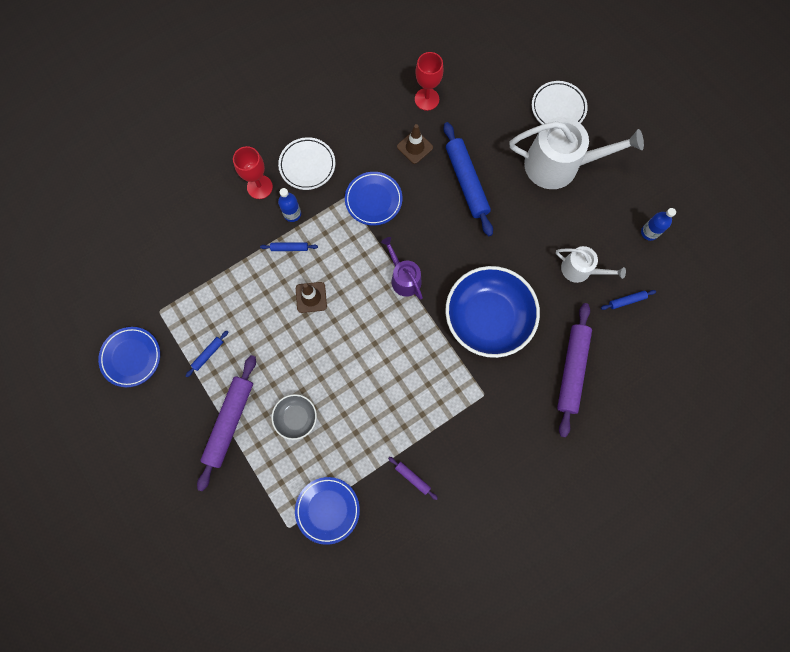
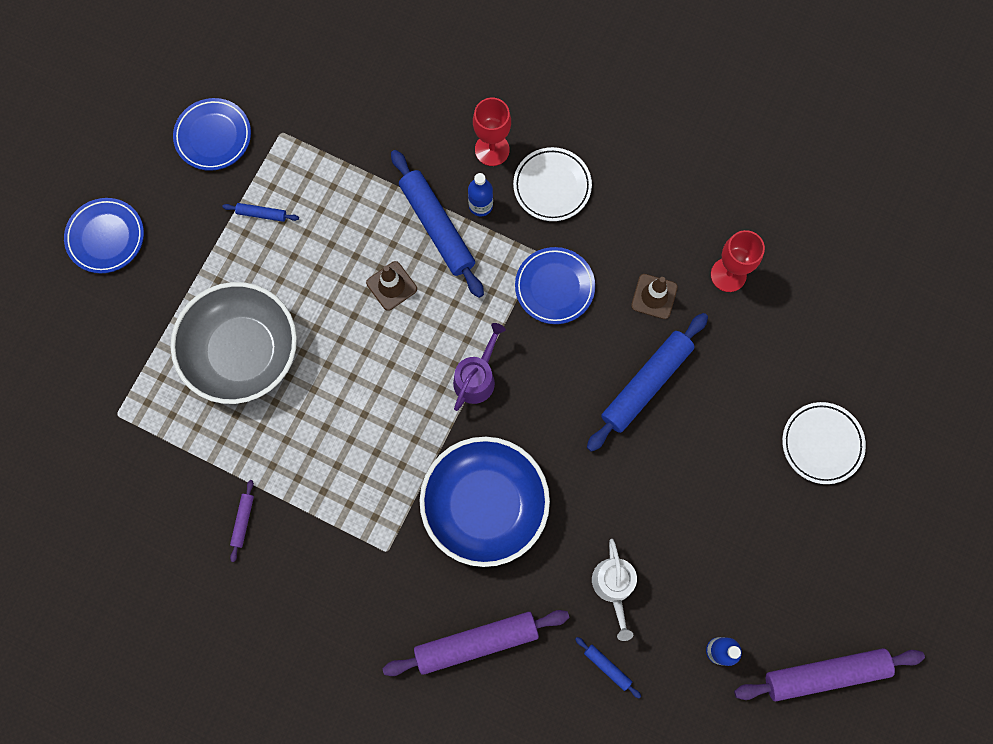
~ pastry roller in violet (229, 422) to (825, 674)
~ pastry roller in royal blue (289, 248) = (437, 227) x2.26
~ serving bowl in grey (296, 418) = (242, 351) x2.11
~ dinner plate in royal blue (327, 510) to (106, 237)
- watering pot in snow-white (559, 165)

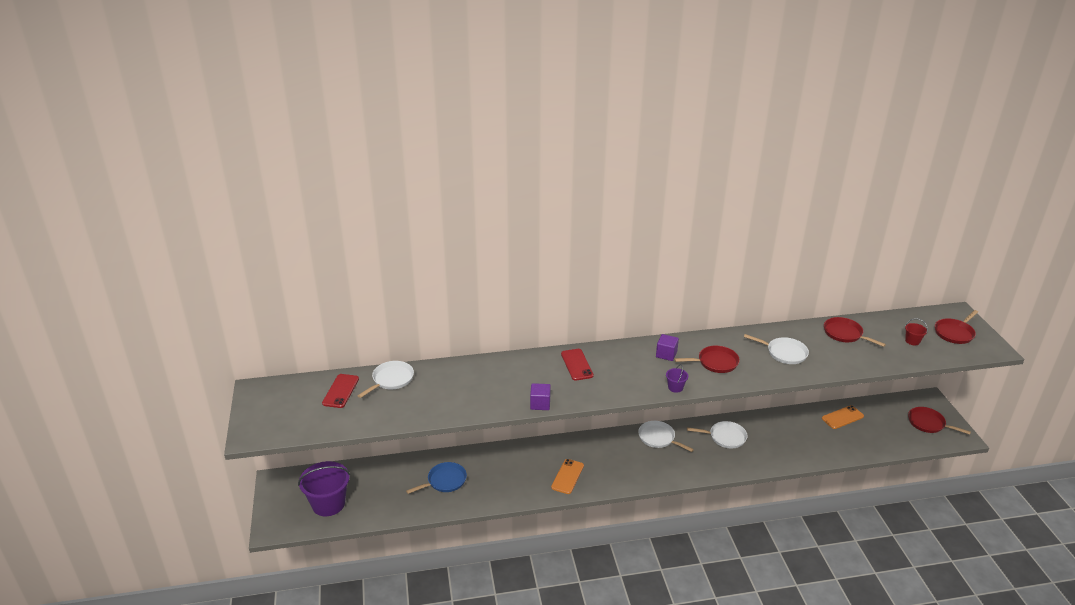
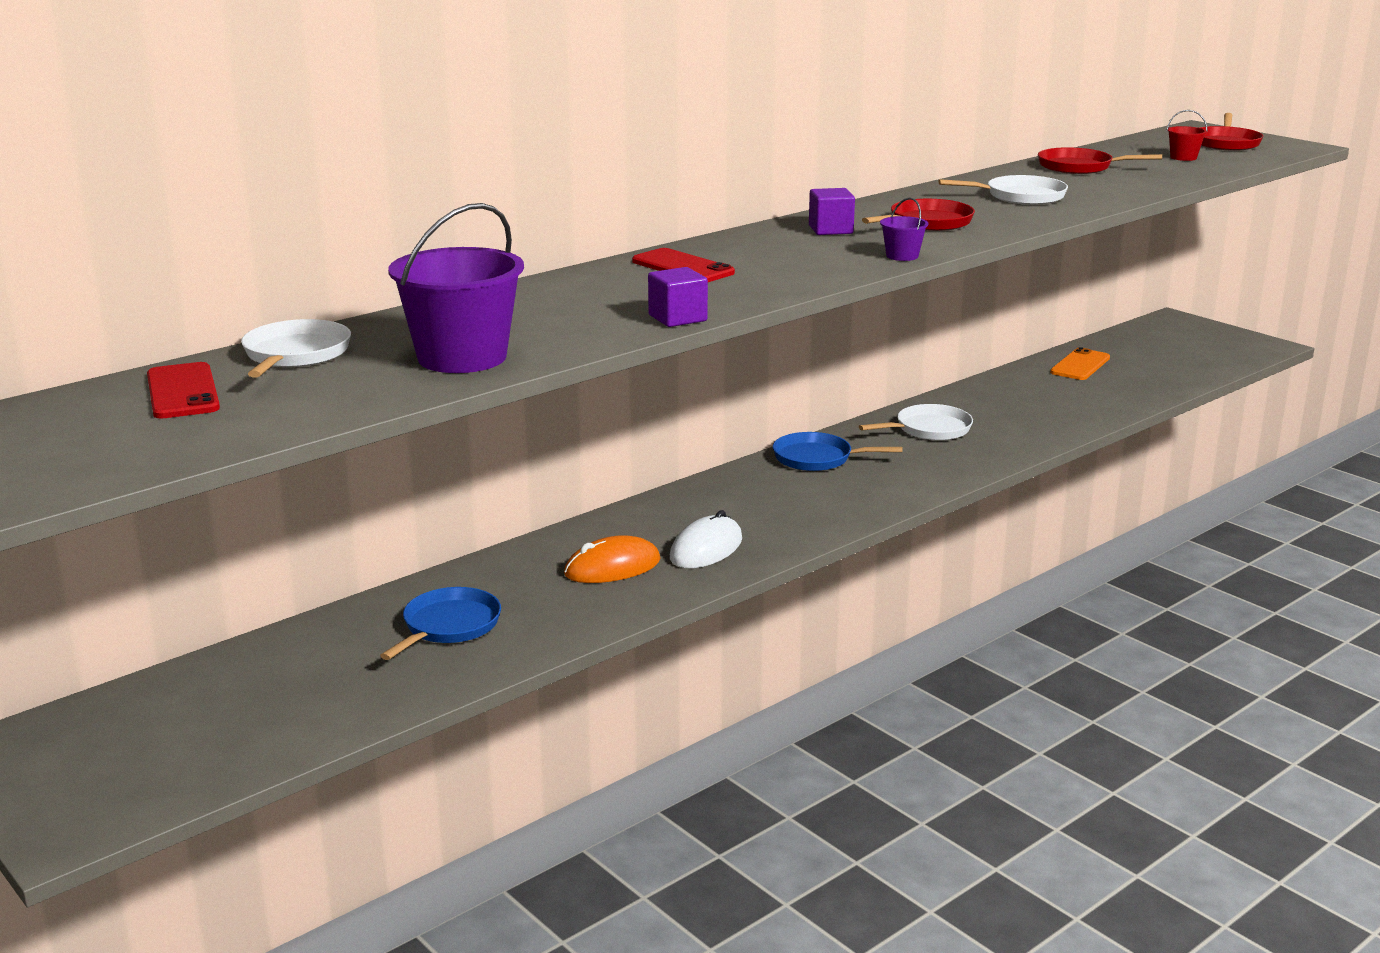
~ pail in violet (328, 504) to (462, 357)
~ phone in orange-coloured (567, 476) to computer mouse in snow-white (706, 549)
~ frying pan in snow-white (658, 438) to frying pan in royal blue (816, 458)
- frying pan in crimson (928, 423)
+ computer mouse in orange-coloured (612, 567)

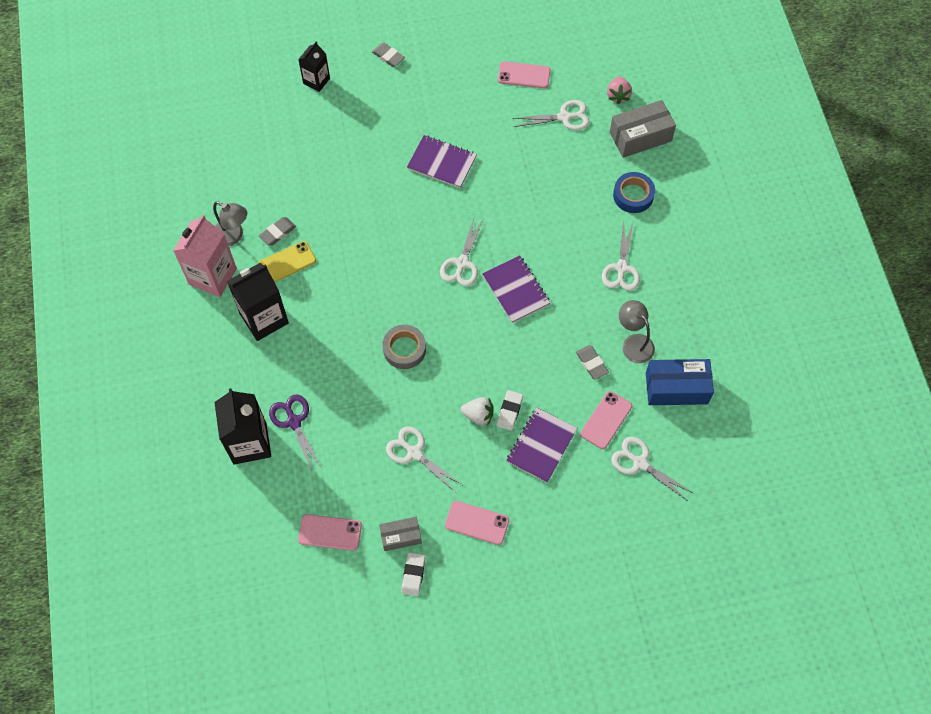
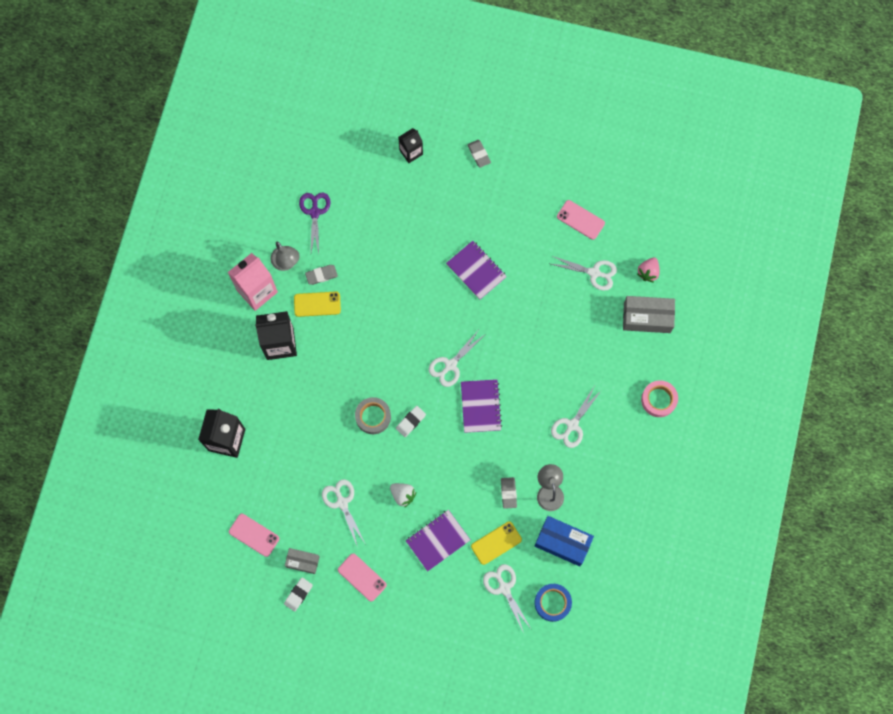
~ scissors in violet (294, 422) to (315, 212)
~ gum eraser in snow-white (509, 411) to (411, 422)
~ phone in rose-pink (606, 420) to phone in bright yellow (496, 543)
~ tape in royal blue (633, 195) to (552, 603)
+ tape in rose-pink (658, 400)

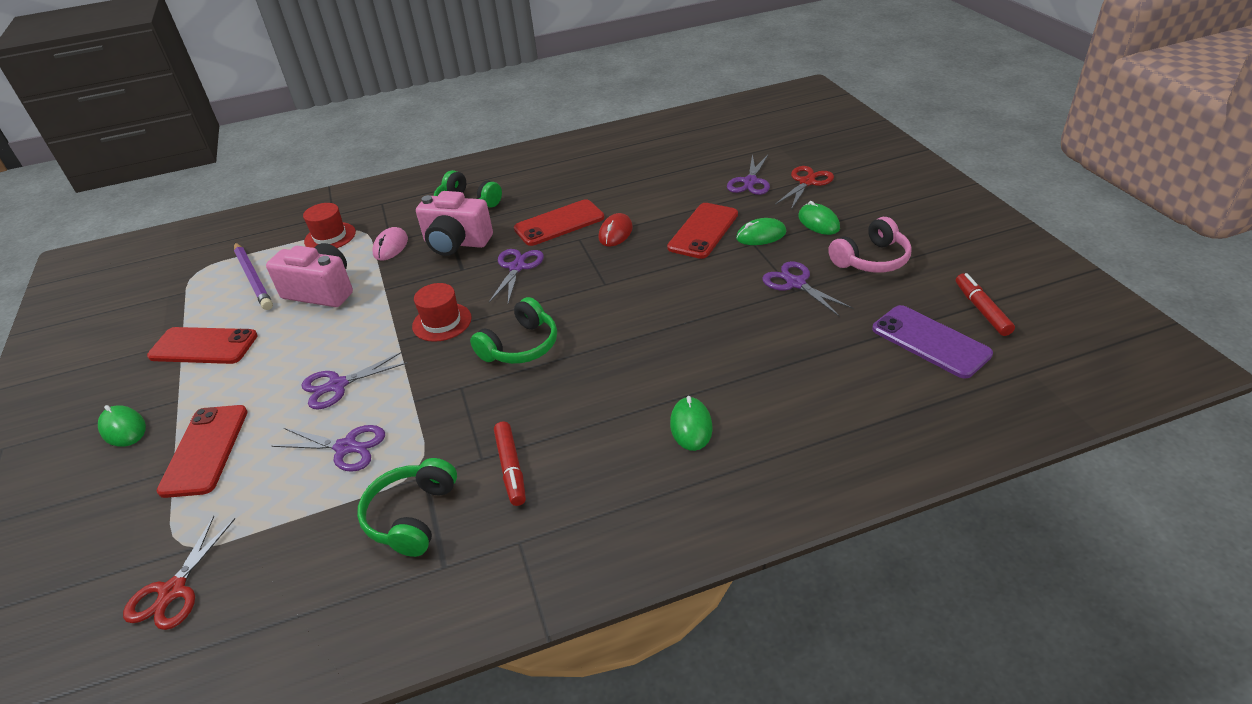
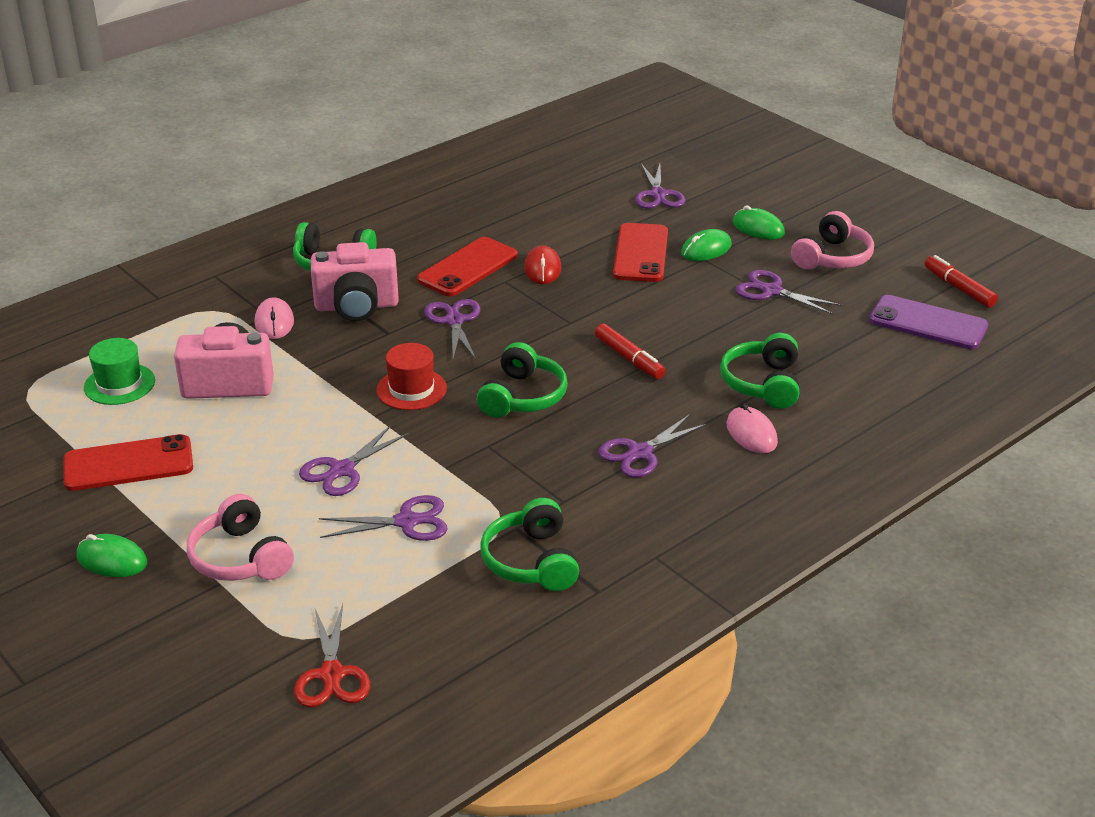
~ phone in crimson (205, 450) to headphones in rose-pink (240, 558)
~ lead pencil in violet (253, 278) to top hat in leaf-green (119, 384)
- top hat in crimson (330, 237)
~ marker in crimson (511, 468) to (629, 358)
~ computer mouse in leaf-green (691, 426) to computer mouse in rose-pink (751, 434)
- scissors in crimson (807, 182)
+ scissors in violet (640, 453)
+ headphones in leaf-green (763, 383)

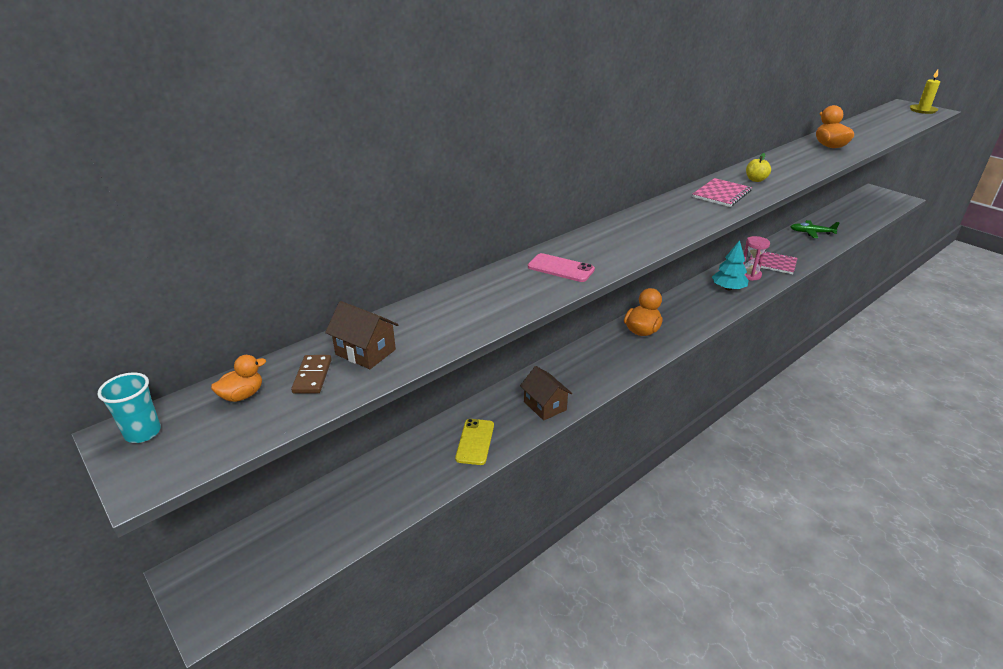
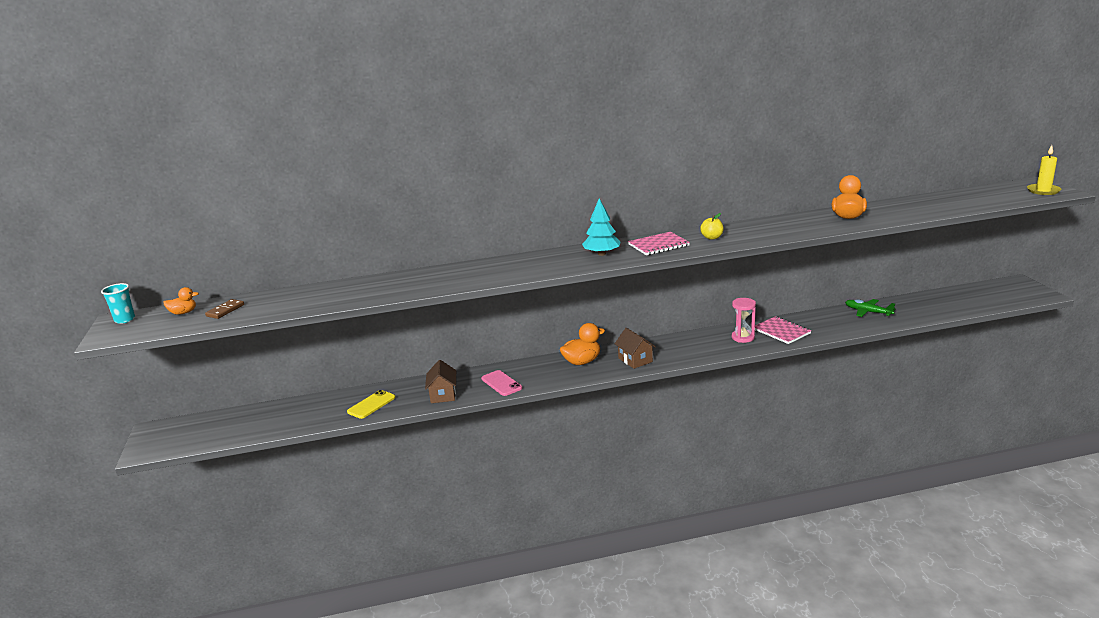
~ house in dark brown (365, 352) to (635, 360)
~ phone in rose-pink (560, 268) to (501, 383)
~ fir tree in turquoise (728, 288) to (602, 254)

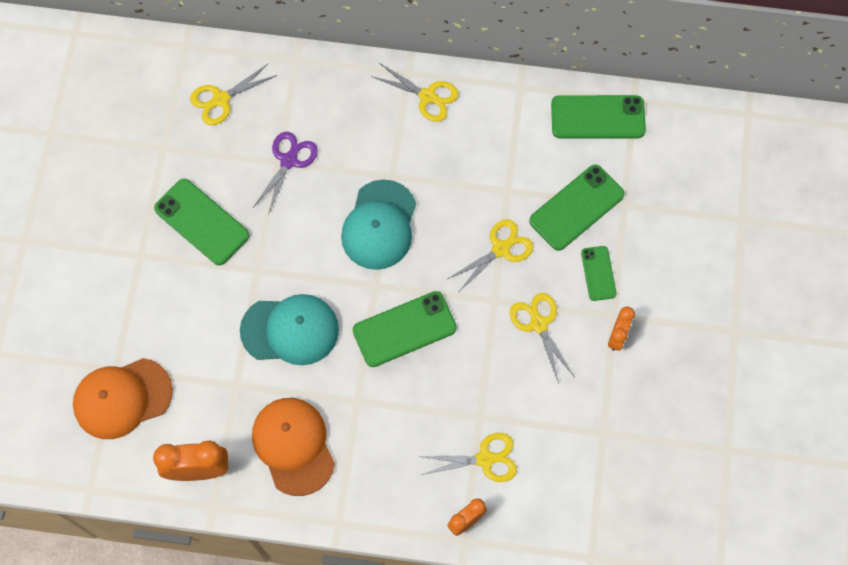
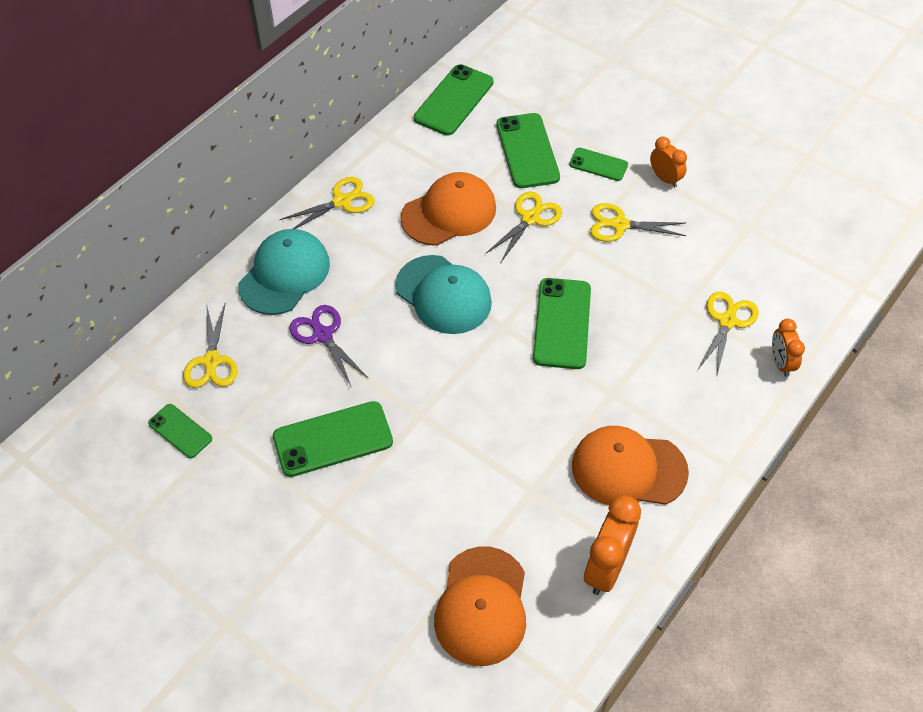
~ cap in turquoise (290, 330) to (284, 274)
~ scissors in bright yellow (501, 249) = (530, 218) 45 degrees clockwise
+ phone in leaf-green (180, 431)
+ cap in orange-coloured (449, 212)

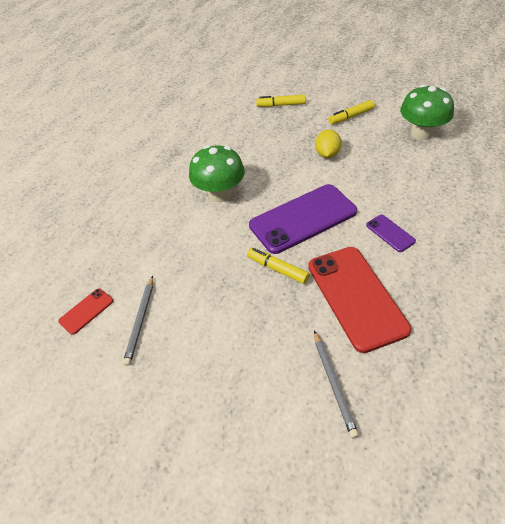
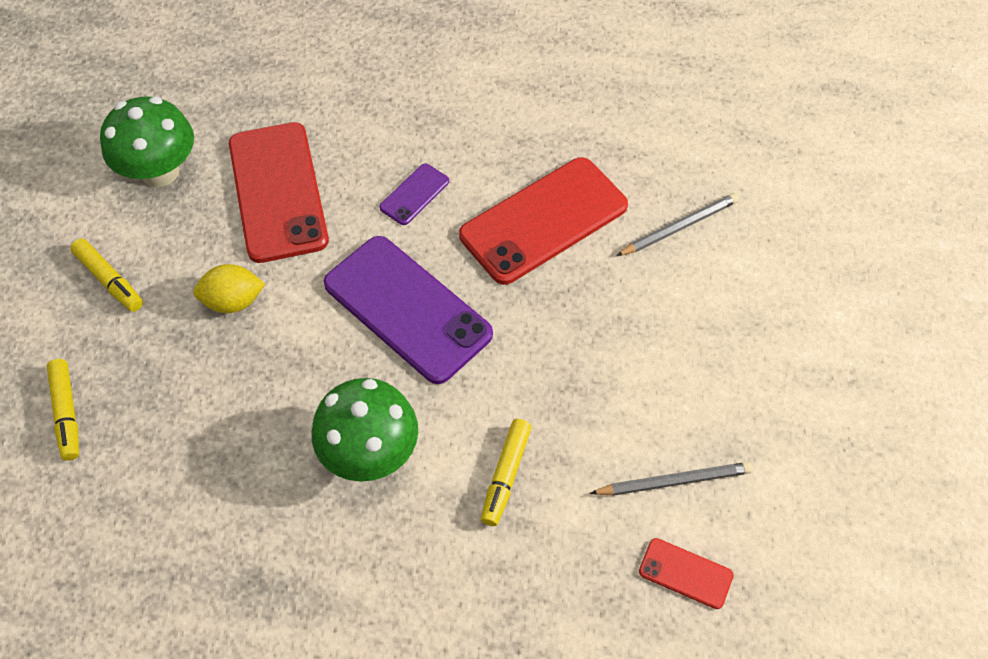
~ marker in bright yellow (277, 269) to (506, 475)
+ phone in crimson (277, 192)

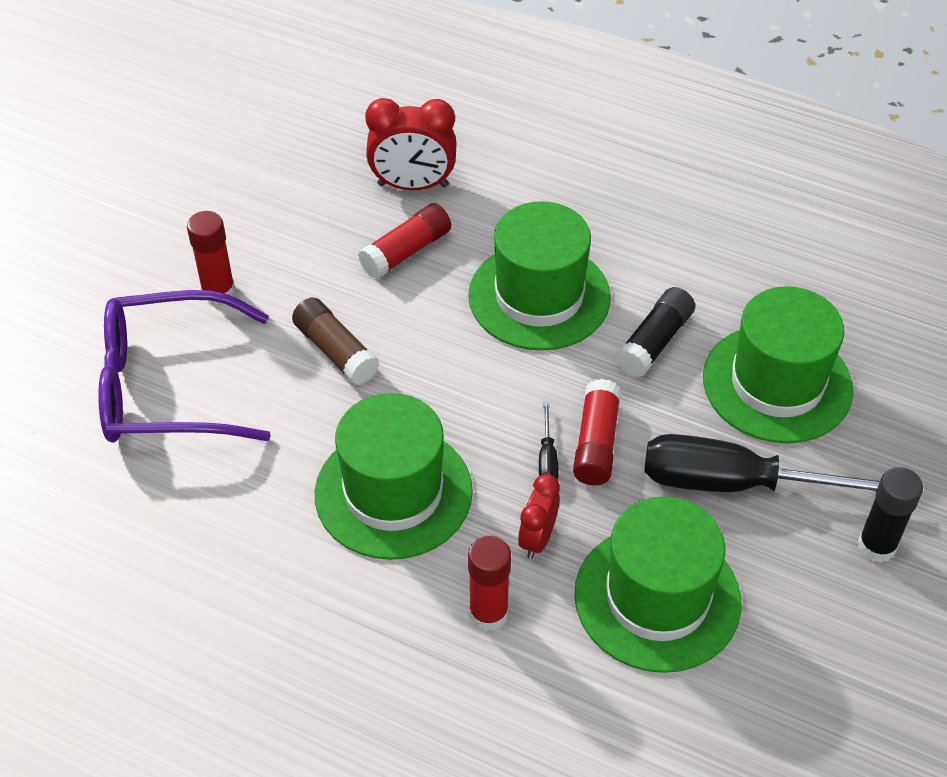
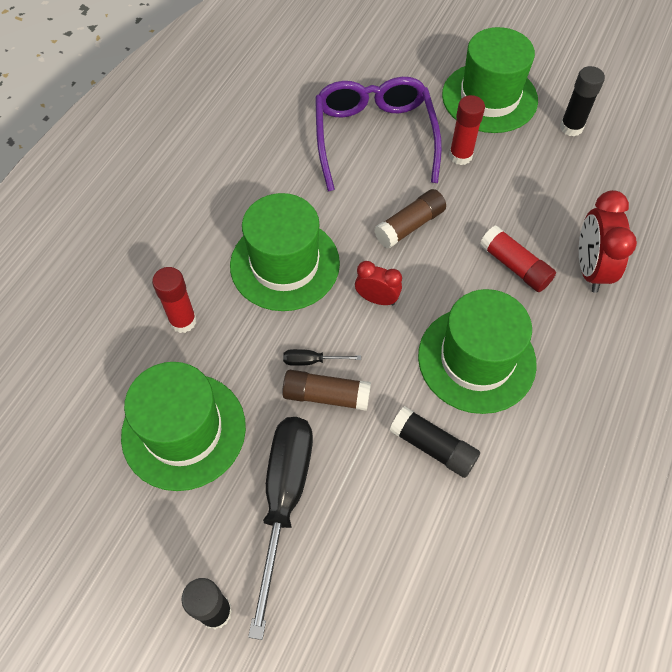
~ clock in crimson (537, 539) to (377, 299)
~ glue in crimson (596, 443) to glue in dark brown (326, 395)
~ top hat in leaf-green (777, 383) to (489, 97)
+ glue in ebony (571, 127)

